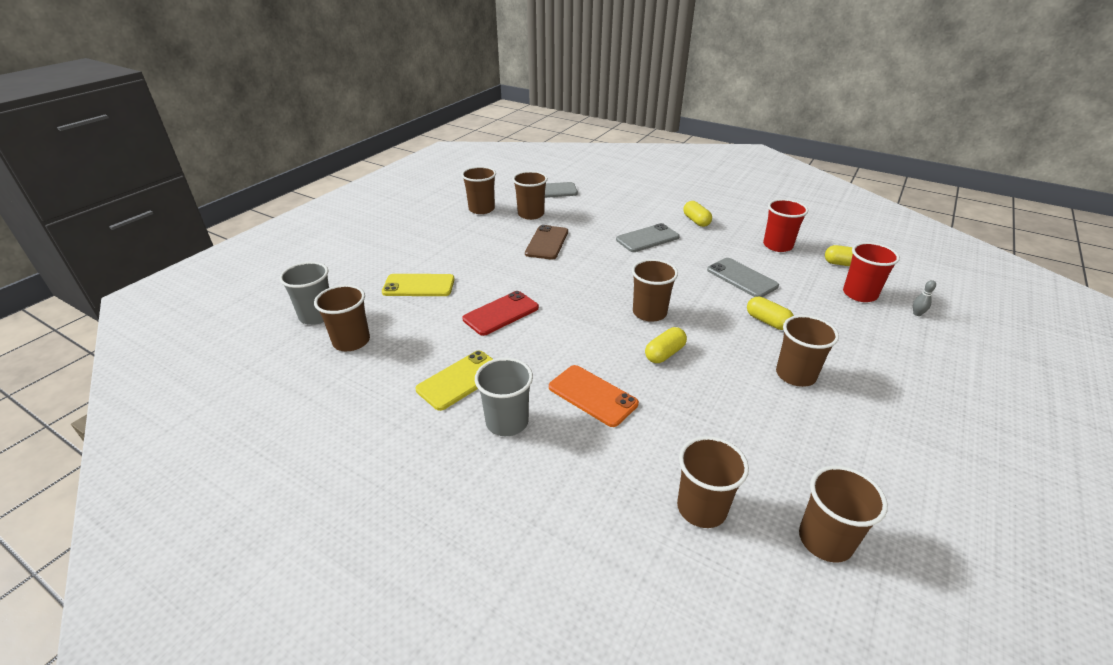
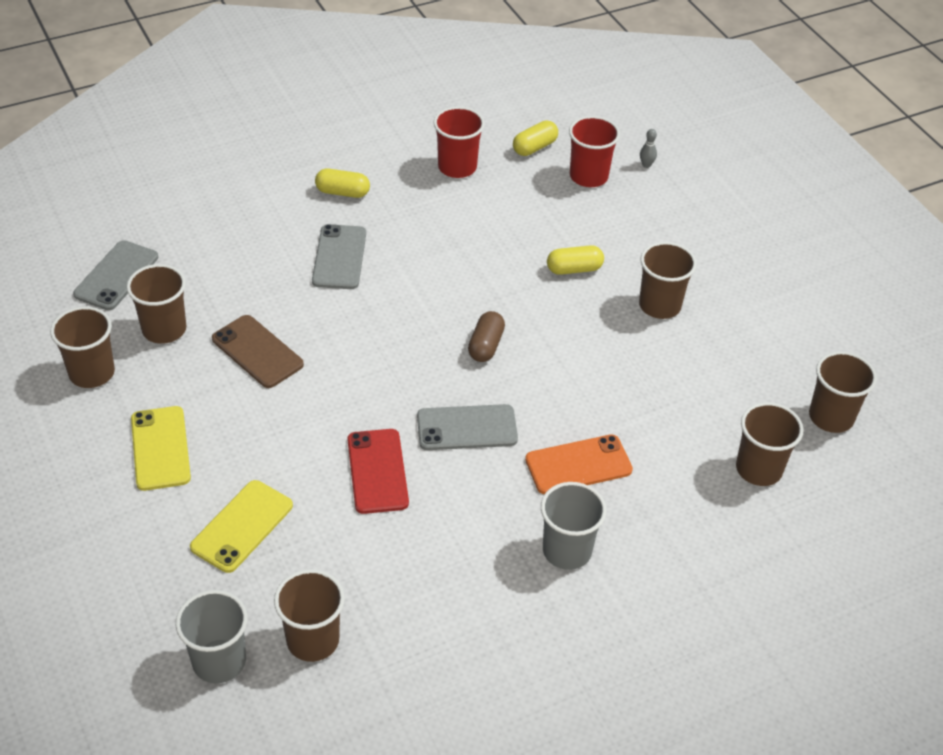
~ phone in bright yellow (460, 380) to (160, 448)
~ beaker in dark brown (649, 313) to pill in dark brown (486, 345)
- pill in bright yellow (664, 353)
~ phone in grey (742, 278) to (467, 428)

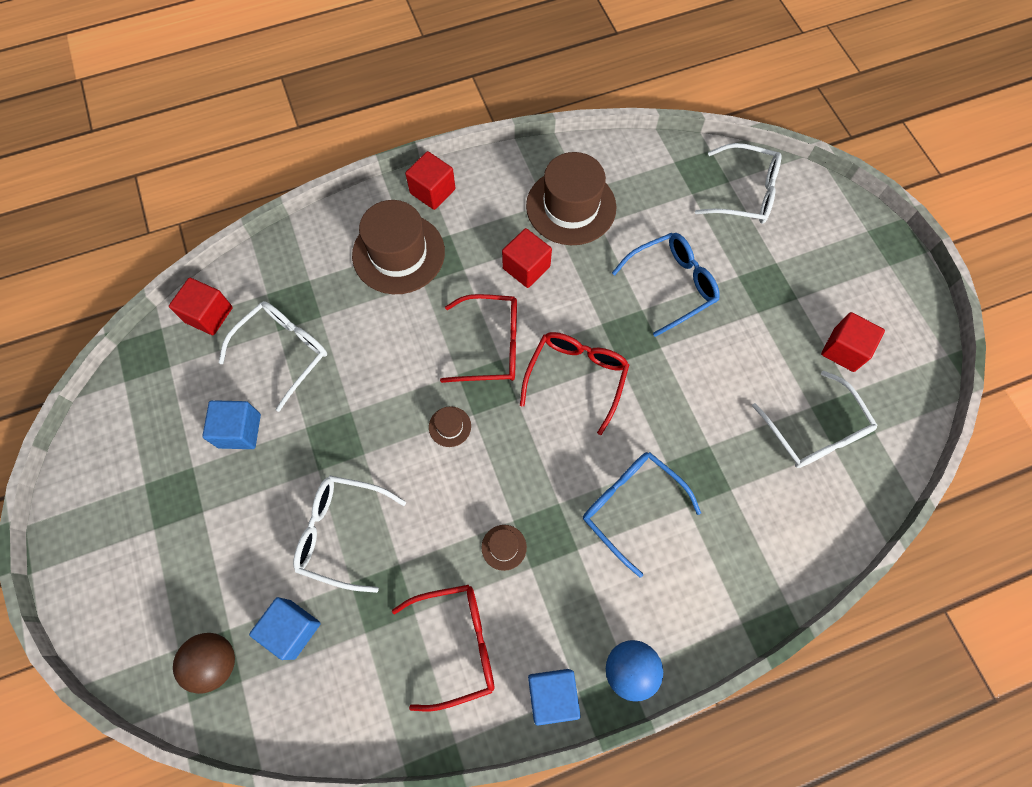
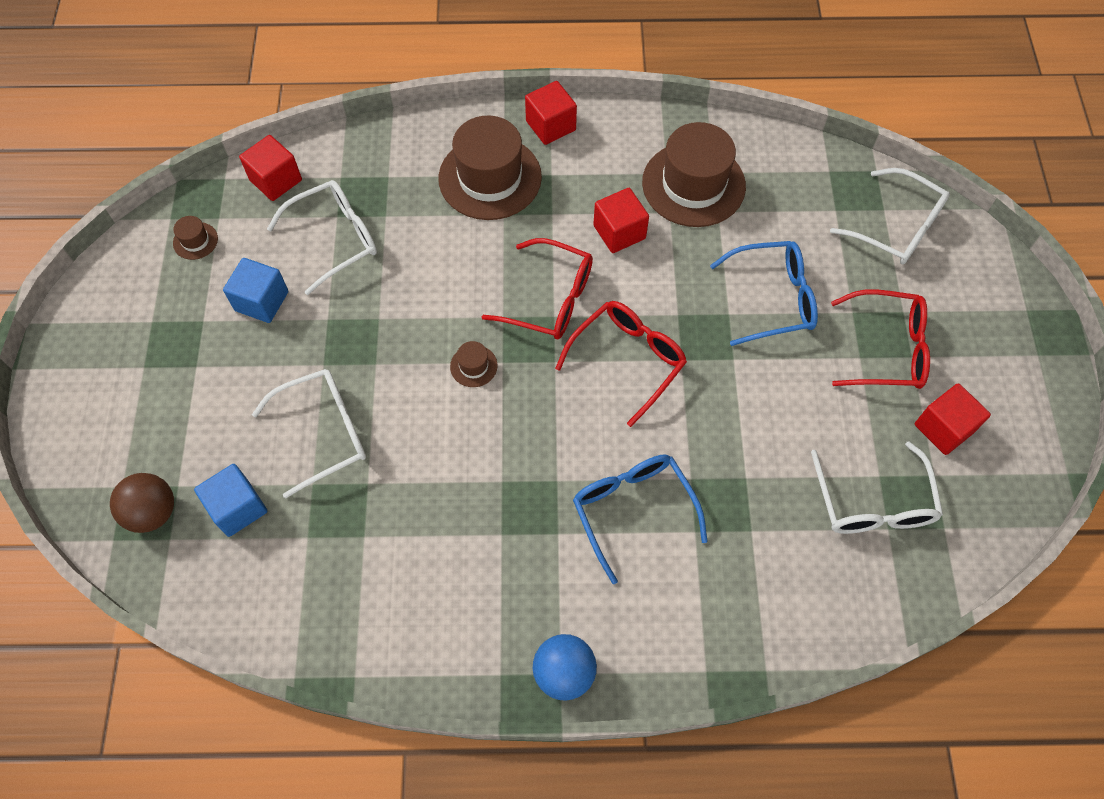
~ spectacles in snow-white (342, 533) = (323, 433) 120 degrees clockwise
~ spectacles in crimson (456, 644) to (886, 349)
~ top hat in dark brown (504, 547) to (195, 241)
- cube in royal blue (552, 694)

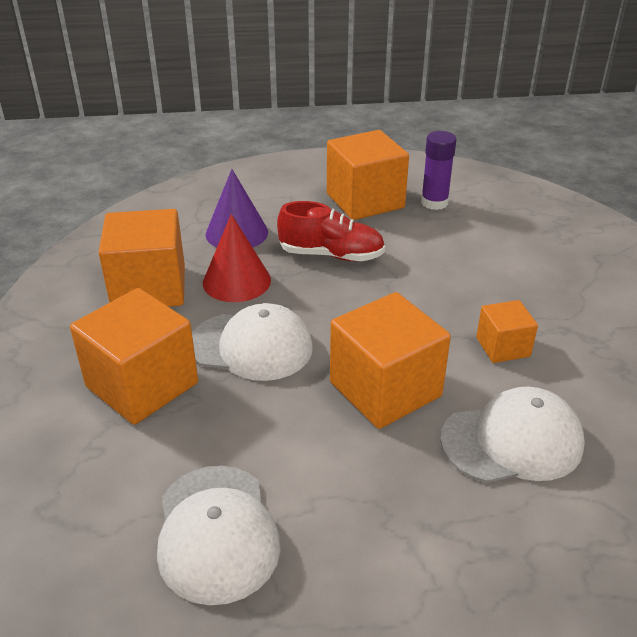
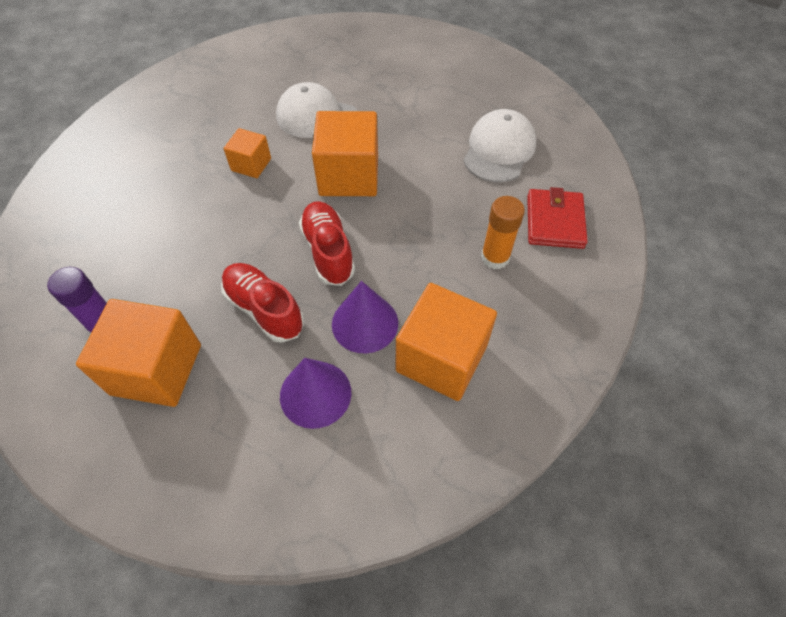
~ cube in orange-coloured (142, 385) to glue in orange-coloured (495, 257)
- cap in snow-white (251, 346)
~ cone in crimson (236, 281) to cone in violet (365, 323)
+ lace-up shoe in crimson (328, 251)
+ billfold in crimson (555, 221)

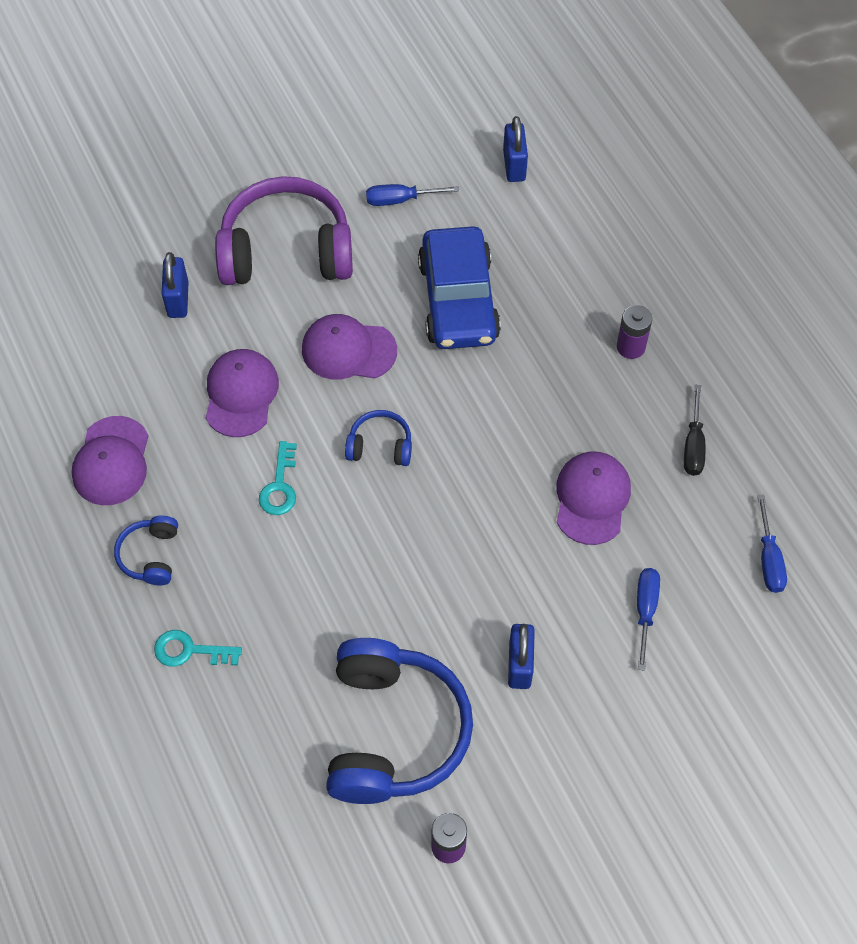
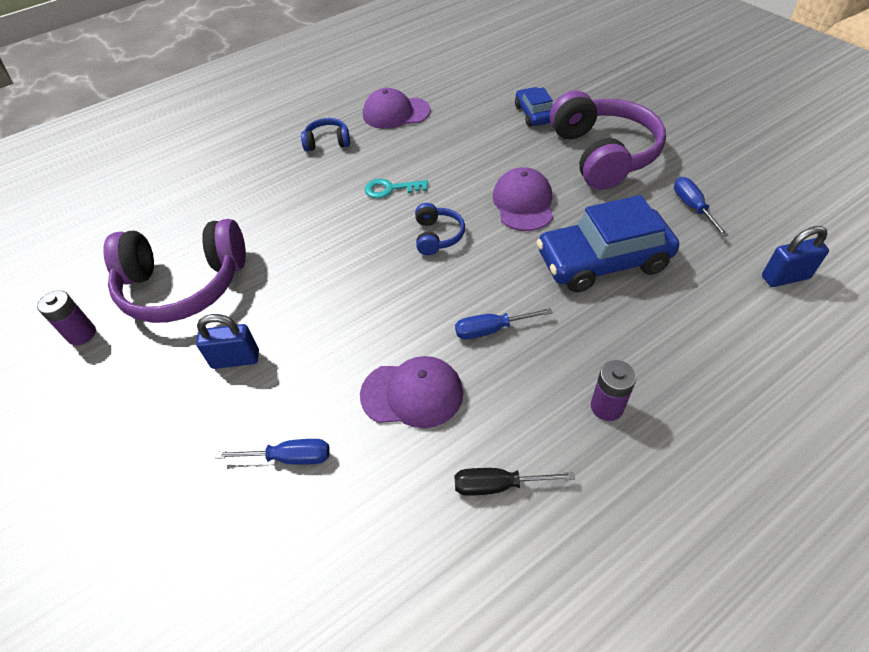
- door key in turquoise (190, 650)
~ padlock in royal blue (178, 300) to toy car in royal blue (534, 114)
- cap in violet (241, 394)
~ headphones in royal blue (393, 731) to headphones in violet (184, 285)
~ screwdriver in royal blue (769, 560) to (490, 330)

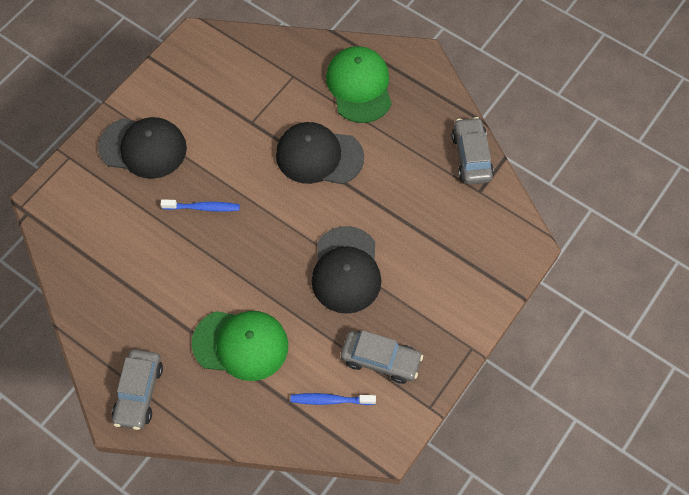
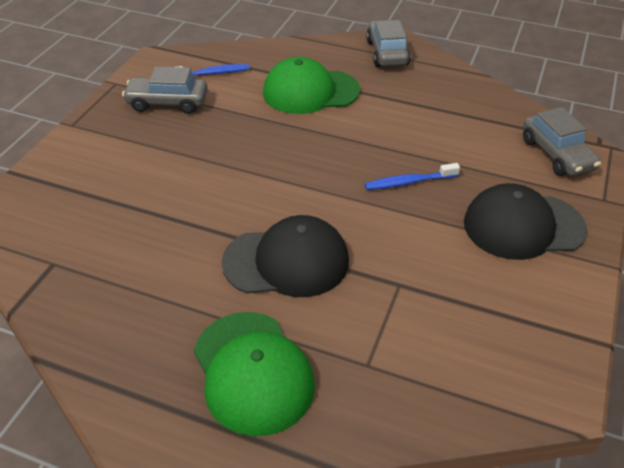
- cap in ebony (346, 270)
~ toy car in grey (471, 156) to (557, 154)

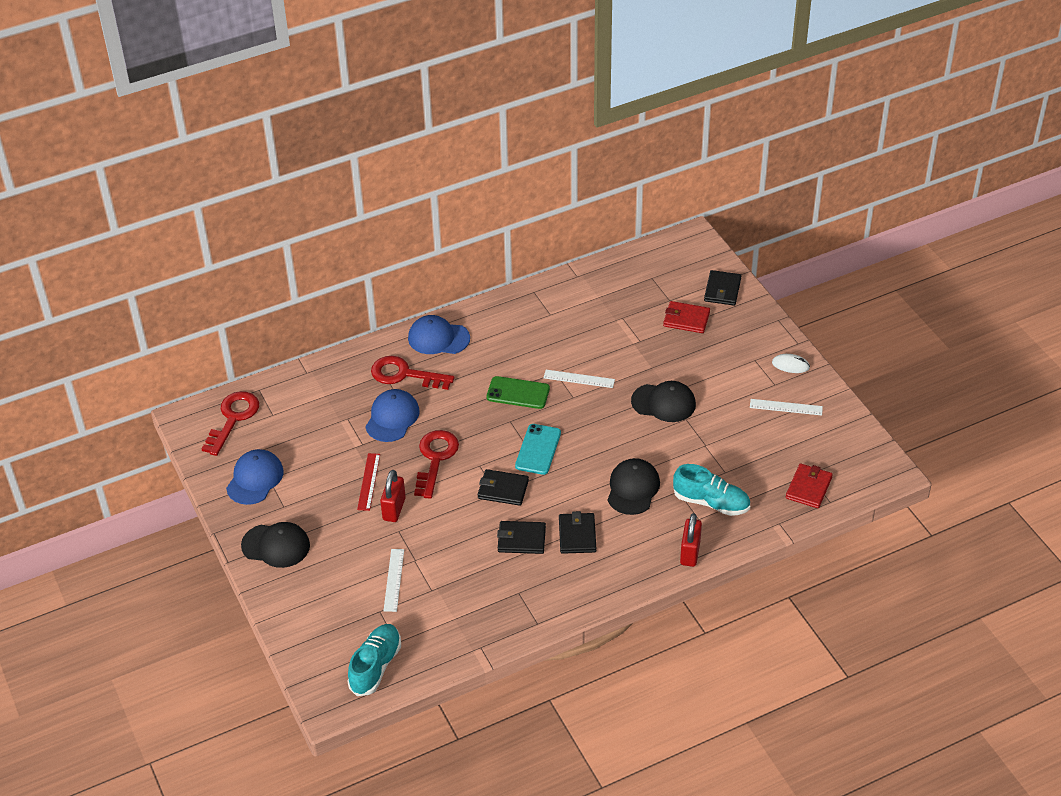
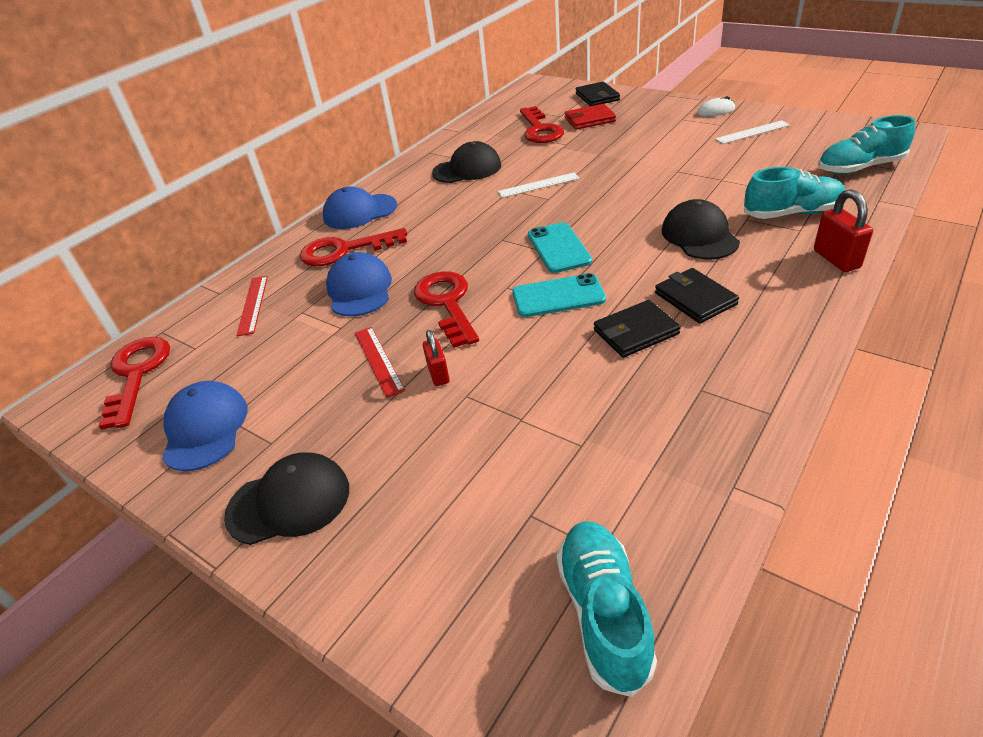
~ padlock in crimson (394, 509) = (438, 374) x0.66
- measuring stick in snow-white (393, 580)
~ billfold in ebony (503, 489) to phone in turquoise (558, 296)
- phone in leaf-green (518, 393)
~ cap in ebony (664, 403) to (467, 169)
~ billfold in crimson (808, 488) to lace-up shoe in turquoise (860, 168)
+ measuring stick in crimson (253, 304)
+ door key in crimson (540, 130)

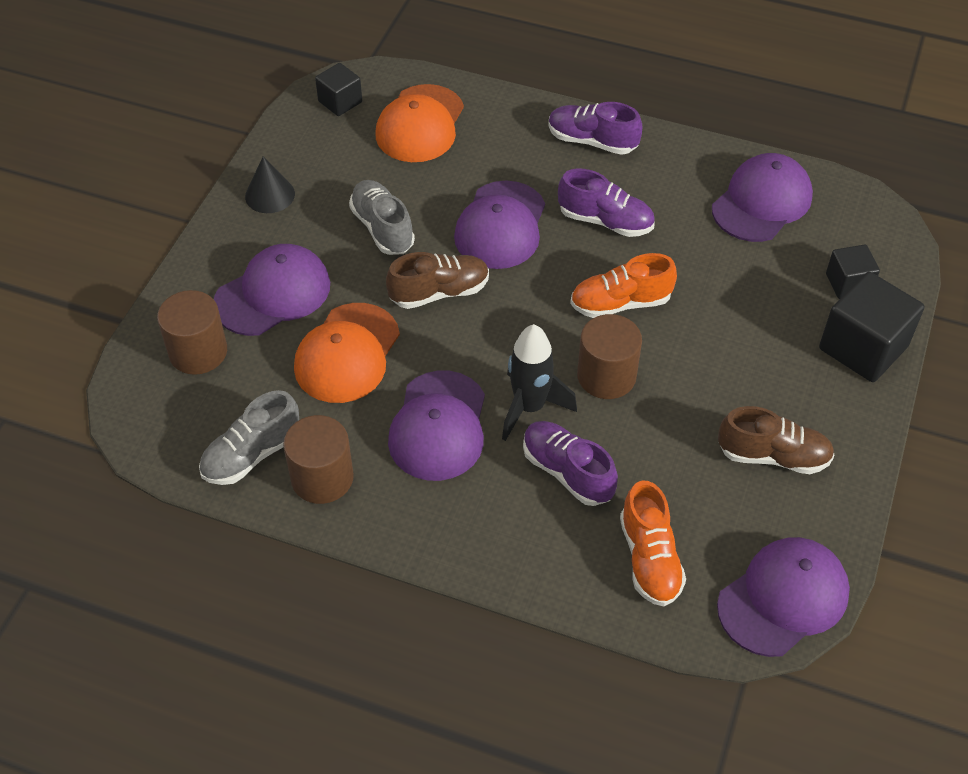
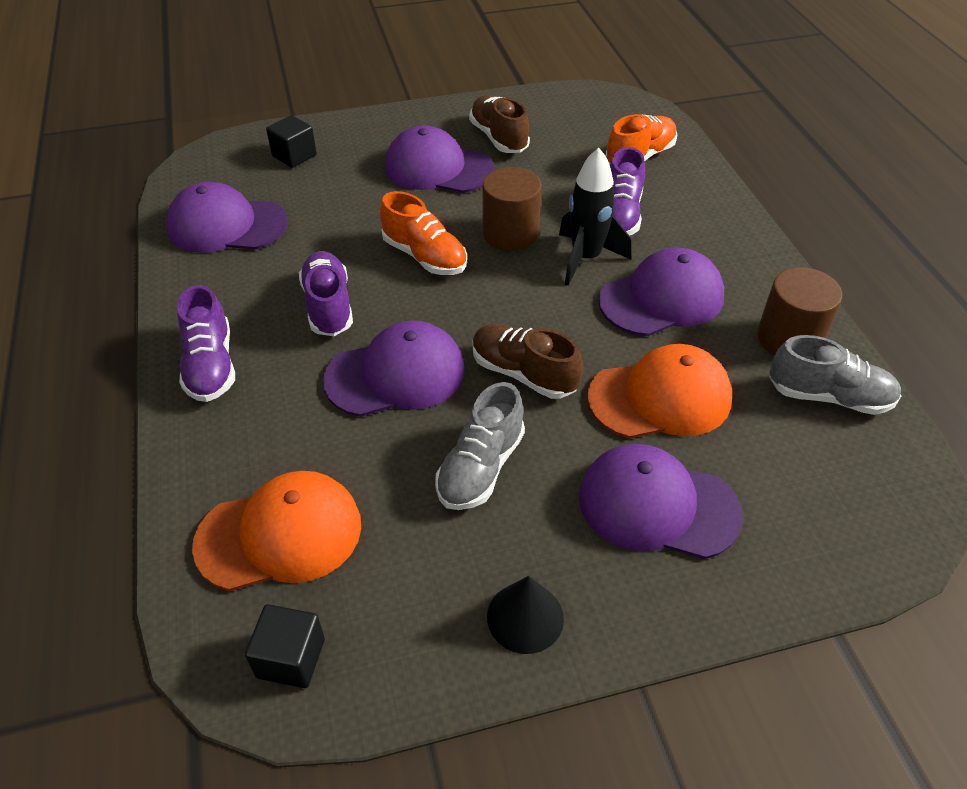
- cylinder shape in dark brown (198, 352)
~ cap in violet (783, 598) to (438, 168)
- cube in ebony (863, 348)

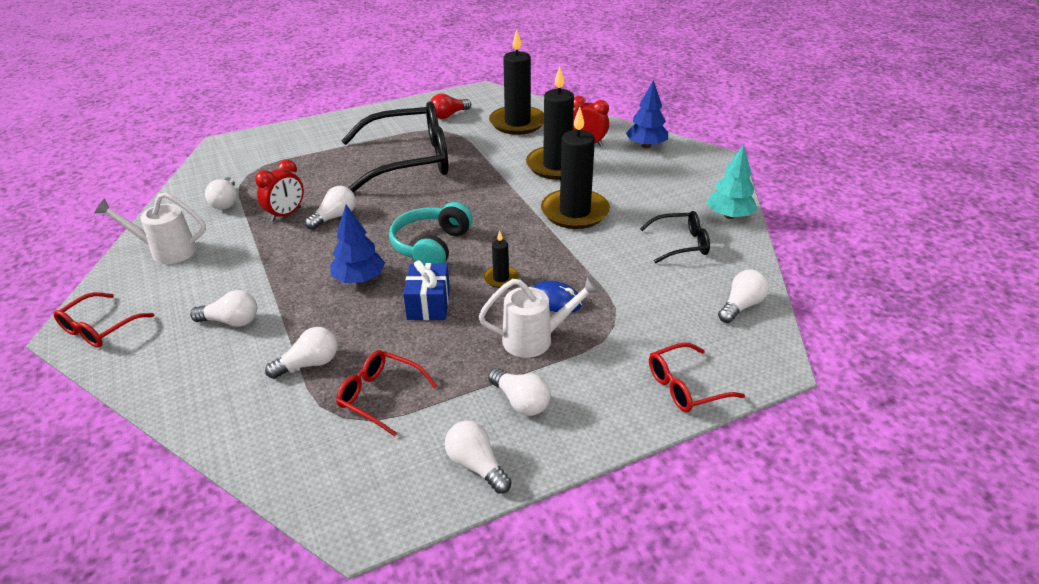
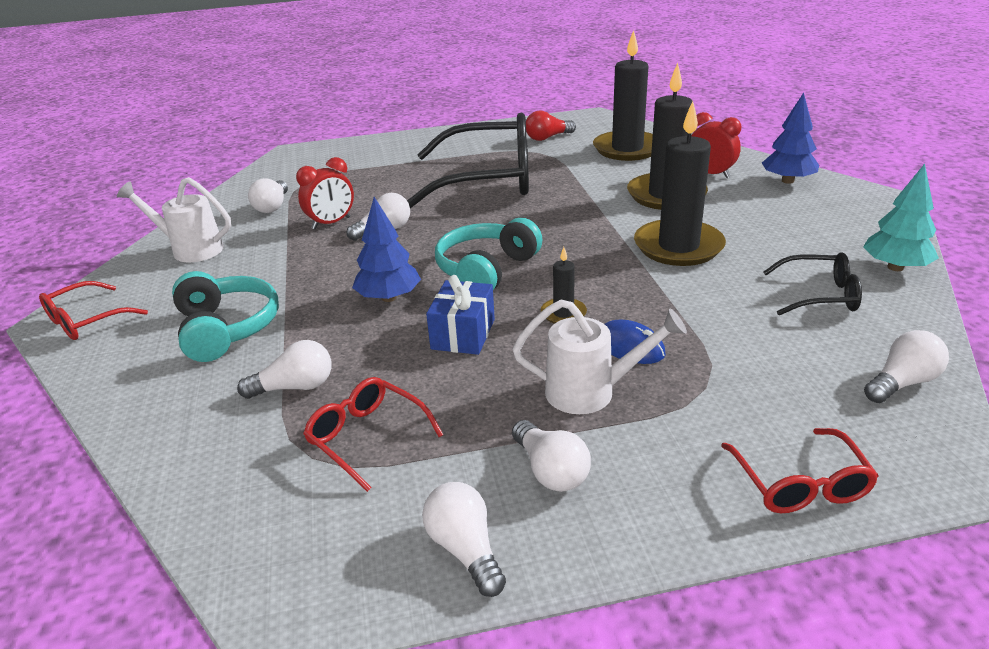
~ bulb in snow-white (231, 321) to headphones in turquoise (226, 328)
~ spectacles in crimson (685, 386) = (800, 484) 90 degrees counterclockwise

